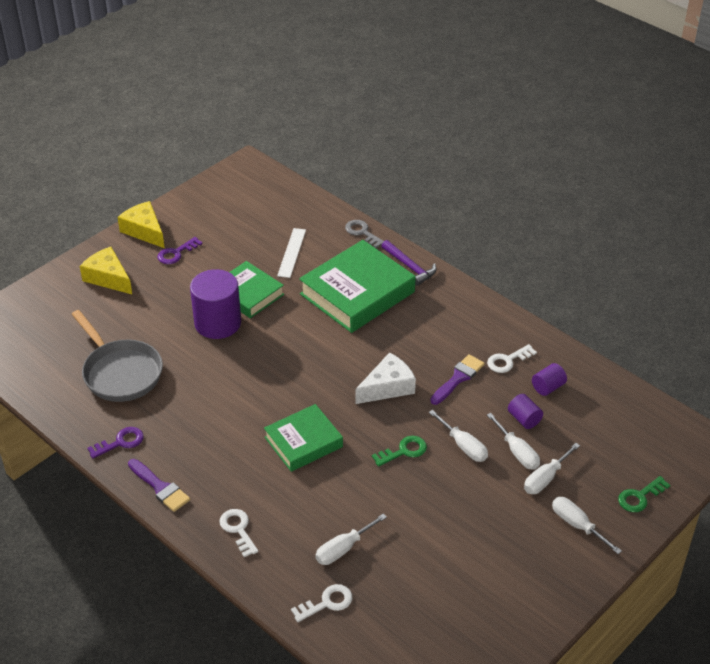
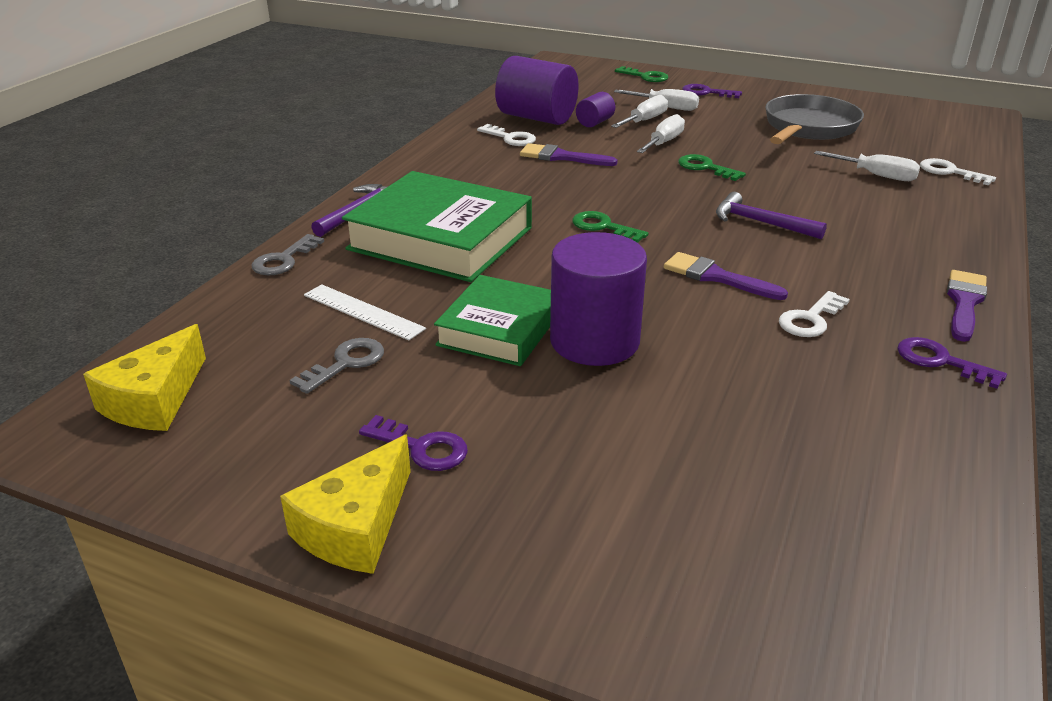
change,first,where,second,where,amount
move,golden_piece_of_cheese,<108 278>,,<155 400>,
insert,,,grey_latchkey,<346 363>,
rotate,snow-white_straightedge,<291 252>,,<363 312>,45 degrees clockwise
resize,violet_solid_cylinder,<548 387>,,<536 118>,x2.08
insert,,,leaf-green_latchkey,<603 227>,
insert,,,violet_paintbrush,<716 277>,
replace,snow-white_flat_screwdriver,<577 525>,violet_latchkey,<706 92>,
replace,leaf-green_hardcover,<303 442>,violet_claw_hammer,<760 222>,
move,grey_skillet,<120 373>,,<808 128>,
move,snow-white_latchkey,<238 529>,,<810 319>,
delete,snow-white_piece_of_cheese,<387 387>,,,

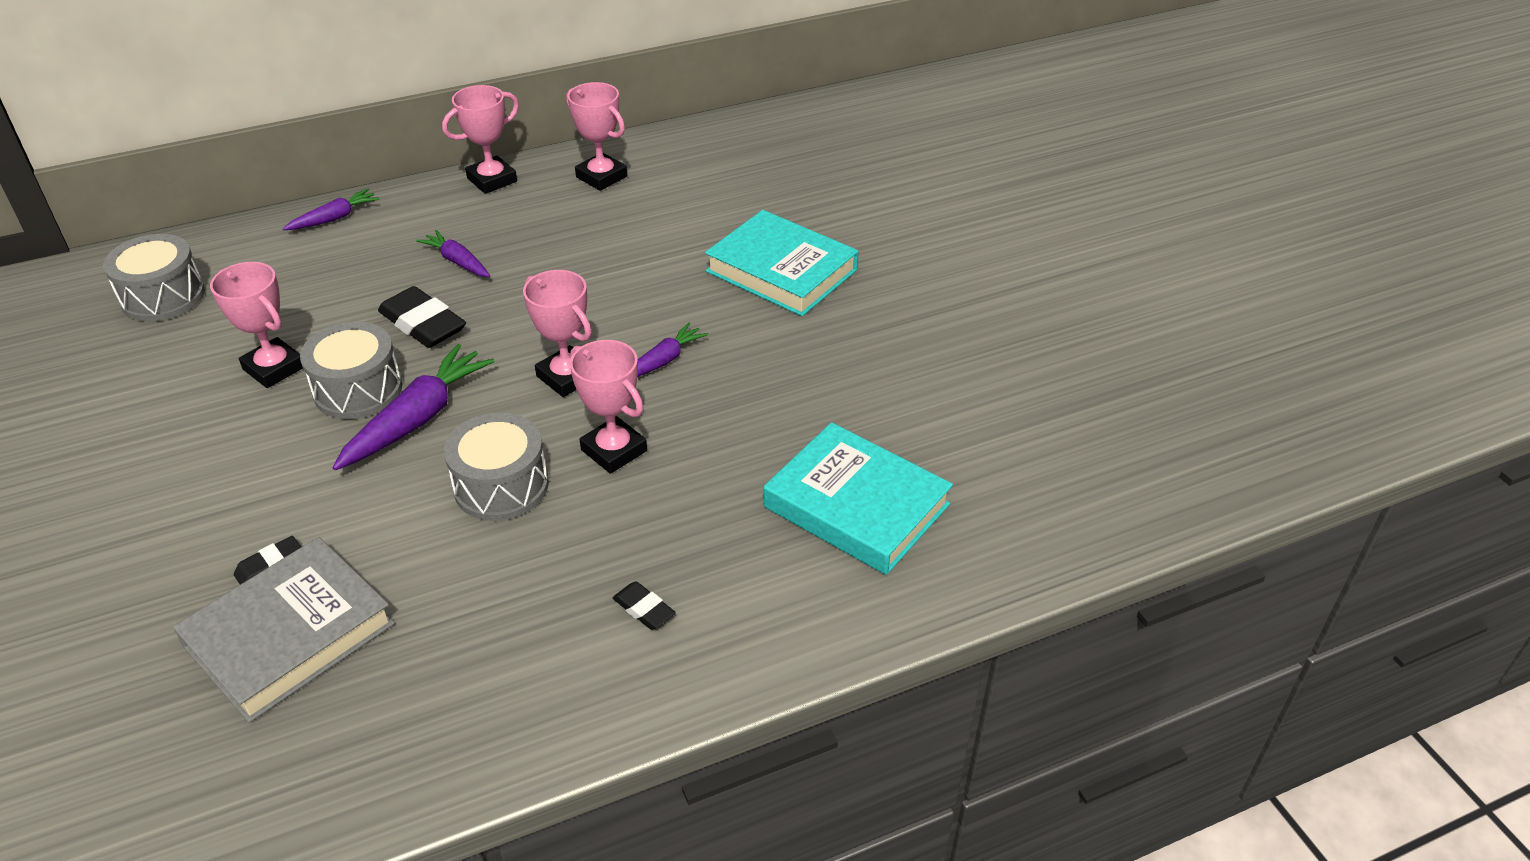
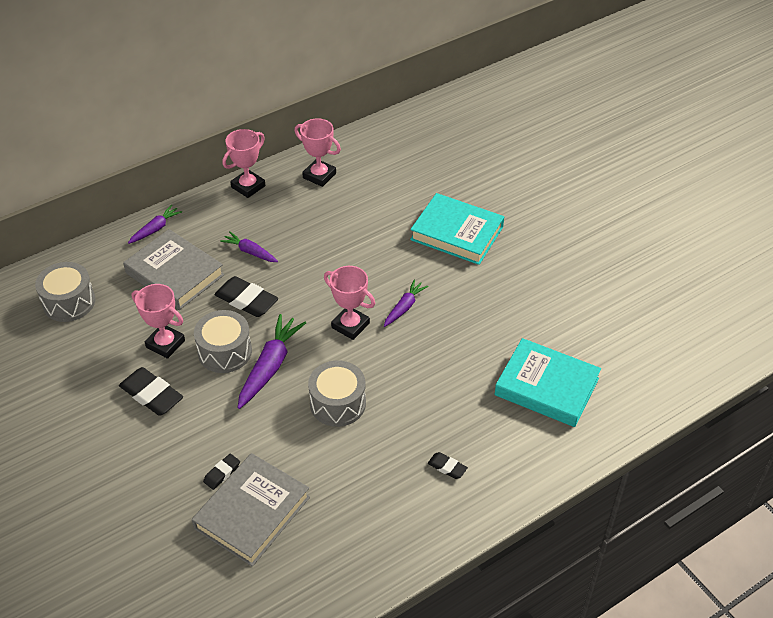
change,first,where,second,where,amount
insert,,,jet-black_eraser,<151 395>,
insert,,,grey_hardcover,<175 274>,
delete,pink_trophy,<614 450>,,,

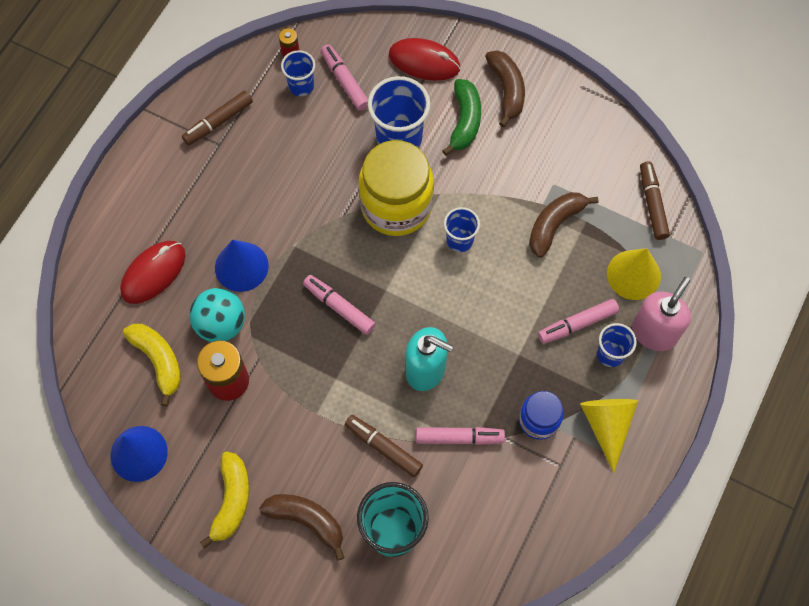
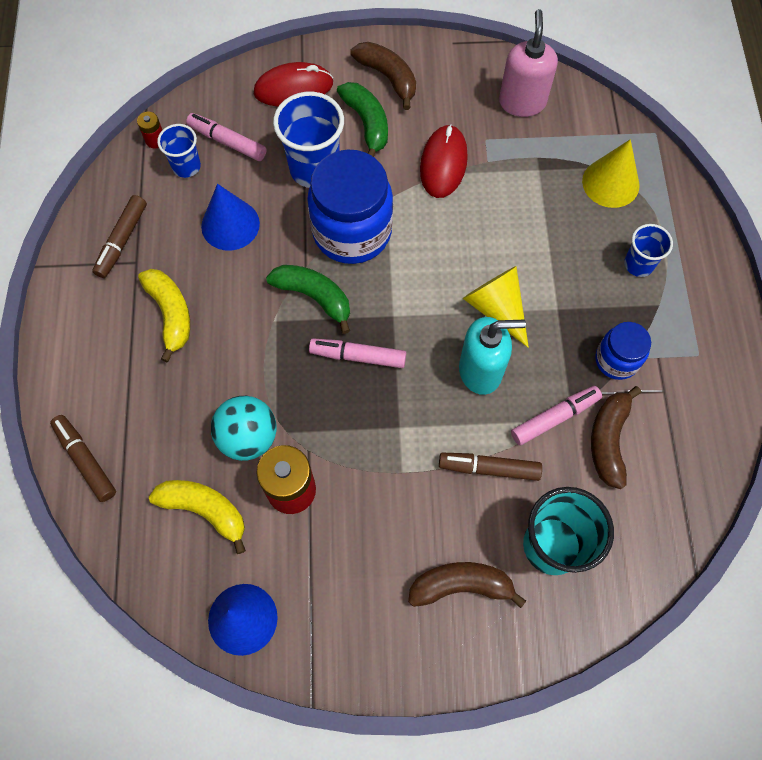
change,first,where,second,where,amount
move,brown_marker,<652 204>,,<85 460>,
move,golden_banana,<231 500>,,<171 314>,
move,royal_blue_cone,<241 266>,,<230 224>,
insert,,,leaf-green_banana,<314 297>,
recolor,golden_preserve_jar,<396 206>,royal_blue_preserve_jar,<352 232>,
move,crimson_mouse,<153 273>,,<443 163>,
move,golden_cone,<607 425>,,<496 308>,
move,pink_soap_dispenser,<654 332>,,<522 102>,
move,brown_banana,<554 225>,,<608 440>,
delete,royal_blue_tumbler,<459 240>,,,
delete,pink_marker,<577 324>,,,

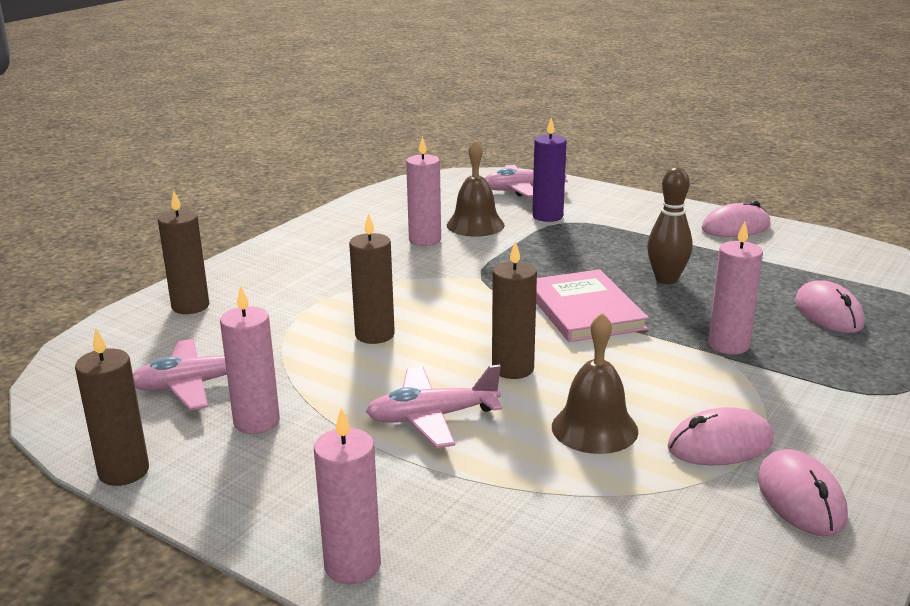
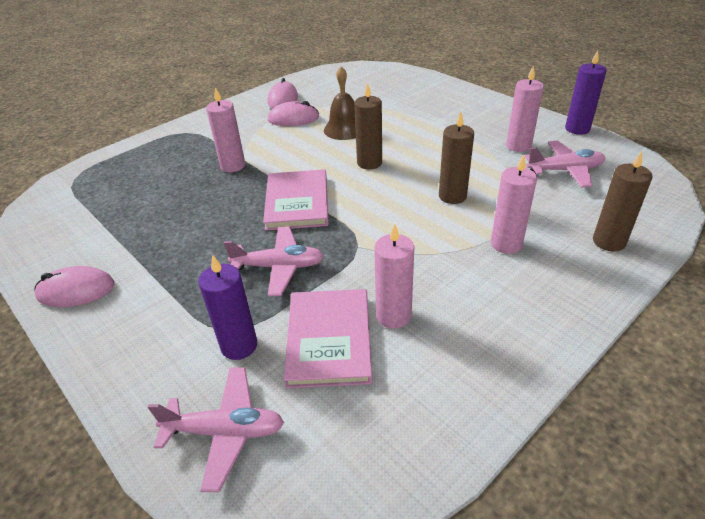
change,first,where,second,where,amount
move,pink_aeroplane,<432 417>,,<279 267>,
replace,brown_school_bell,<475 225>,pink_hardcover,<329 339>,
move,pink_candle,<352 565>,,<506 244>,
recolor,brown_candle,<124 471>,violet_candle,<577 129>,
delete,brown_bowling_pin,<666 279>,,,
delete,pink_mouse,<828 313>,,,

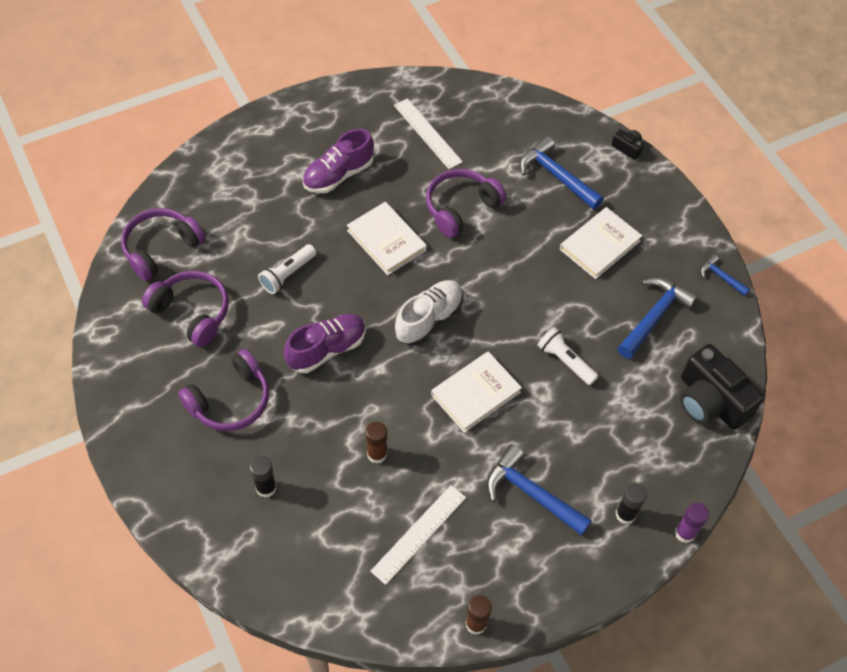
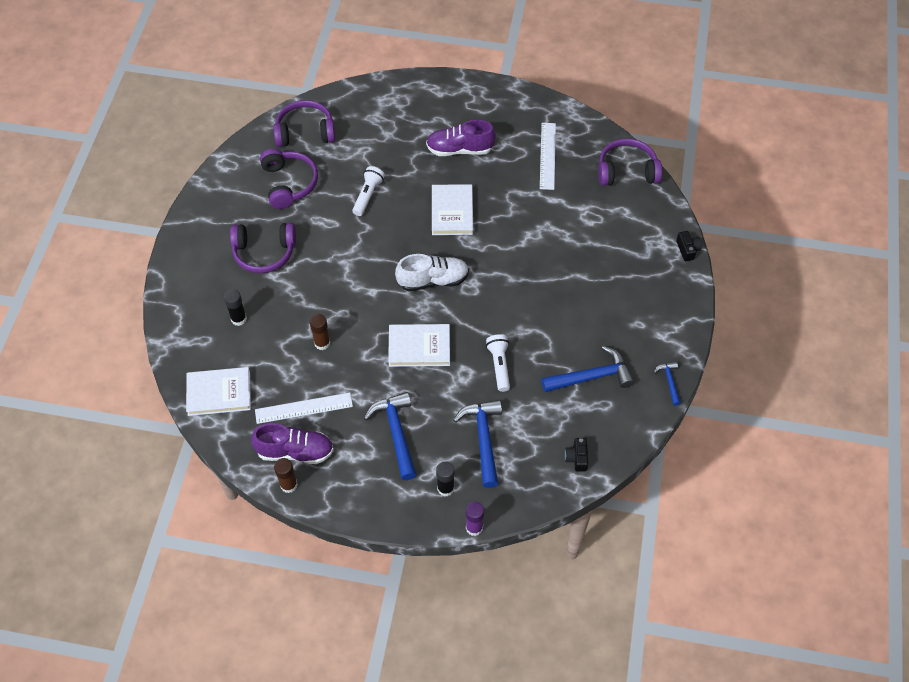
change,first,where,second,where,amount
move,snow-white_hardcover,<600 245>,,<219 393>,
move,violet_shoe,<327 349>,,<295 451>,
rotate,snow-white_flashlight,<287 274>,,<368 195>,120 degrees clockwise
move,royal_blue_claw_hammer,<556 176>,,<483 439>,
resize,jet-black_camera,<710 401>,,<577 458>,x0.45
move,violet_headphones,<461 208>,,<627 171>,

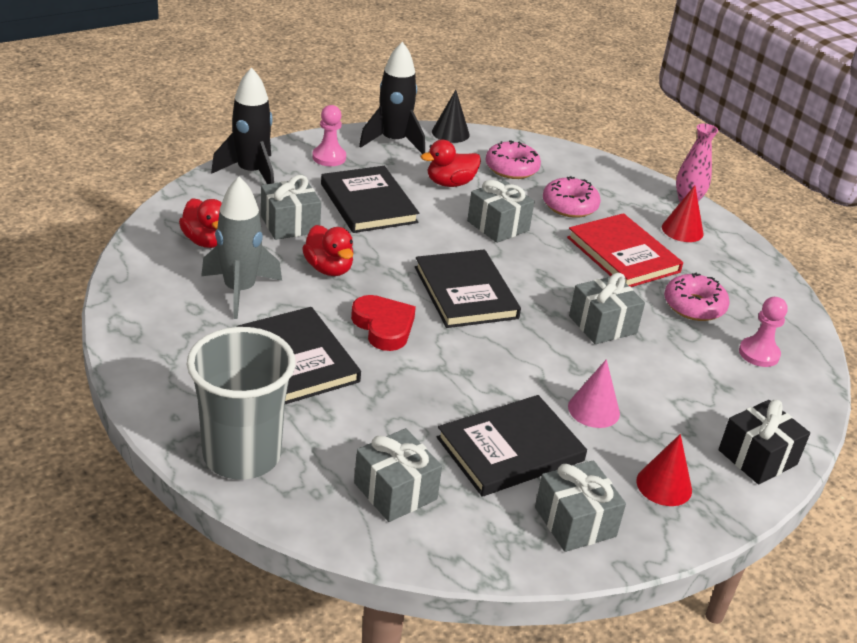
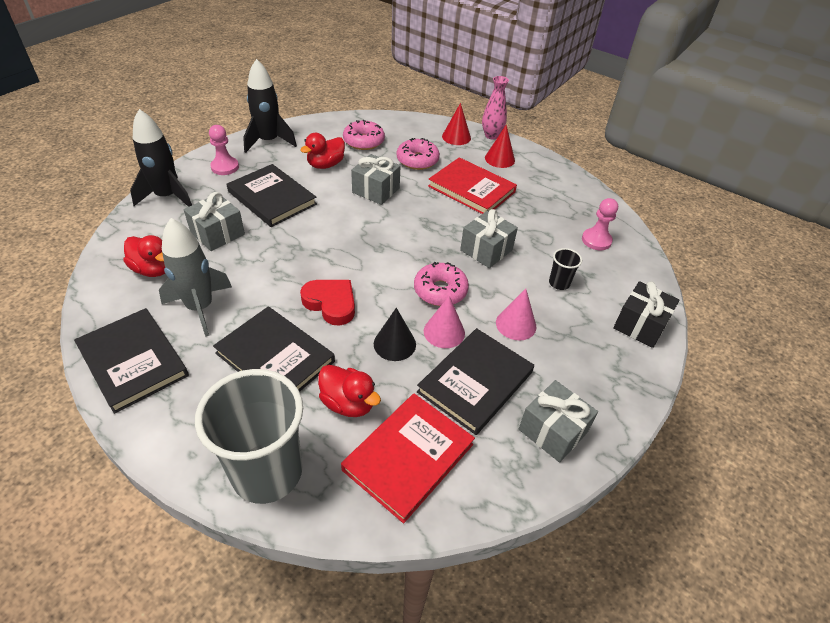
change,first,where,second,where,amount
move,jet-black_hardcover,<465 292>,,<133 361>,
move,crimson_toy_duck,<329 269>,,<348 403>,
replace,grey_gift,<395 491>,crimson_hardcover,<408 457>,
move,jet-black_cone,<450 133>,,<394 344>,
move,pink_glazed_donut,<694 306>,,<440 290>,
insert,,,pink_cone,<444 332>,
move,crimson_cone,<664 485>,,<456 137>,
insert,,,jet-black_tumbler,<559 283>,

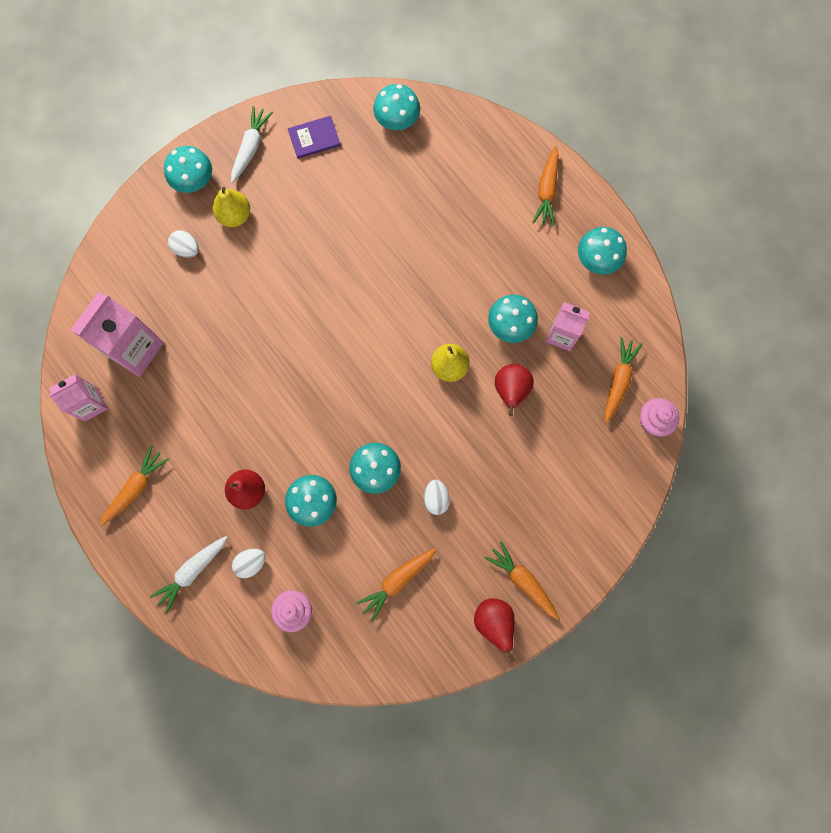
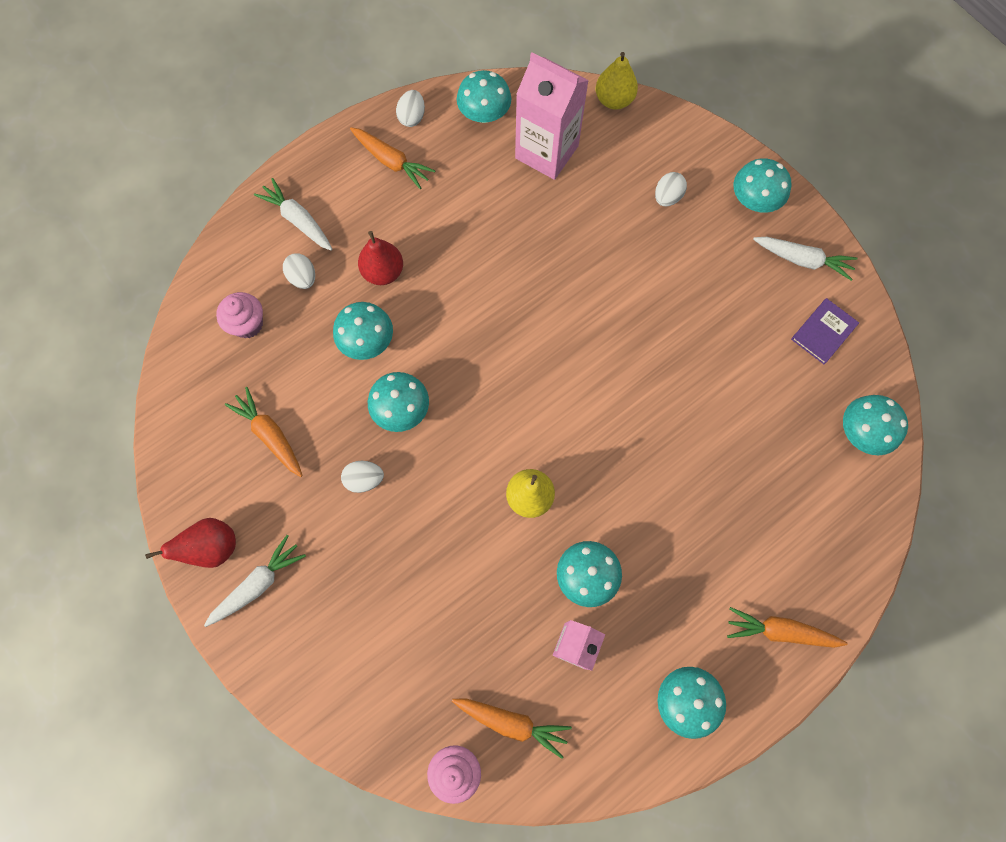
change,first,where,second,where,amount
recolor,orange_root_vegetable,<523 581>,snow-white_root_vegetable,<257 584>,
insert,,,snow-white_egg_shape,<412 117>,
replace,pink_milk_carton,<90 404>,turquoise_toadstool,<484 114>,
move,golden_pear_fruit,<234 215>,,<614 100>,
rotate,violet_hardcover,<314 138>,,<823 332>,60 degrees clockwise
delete,crimson_pear_fruit,<511 390>,,,

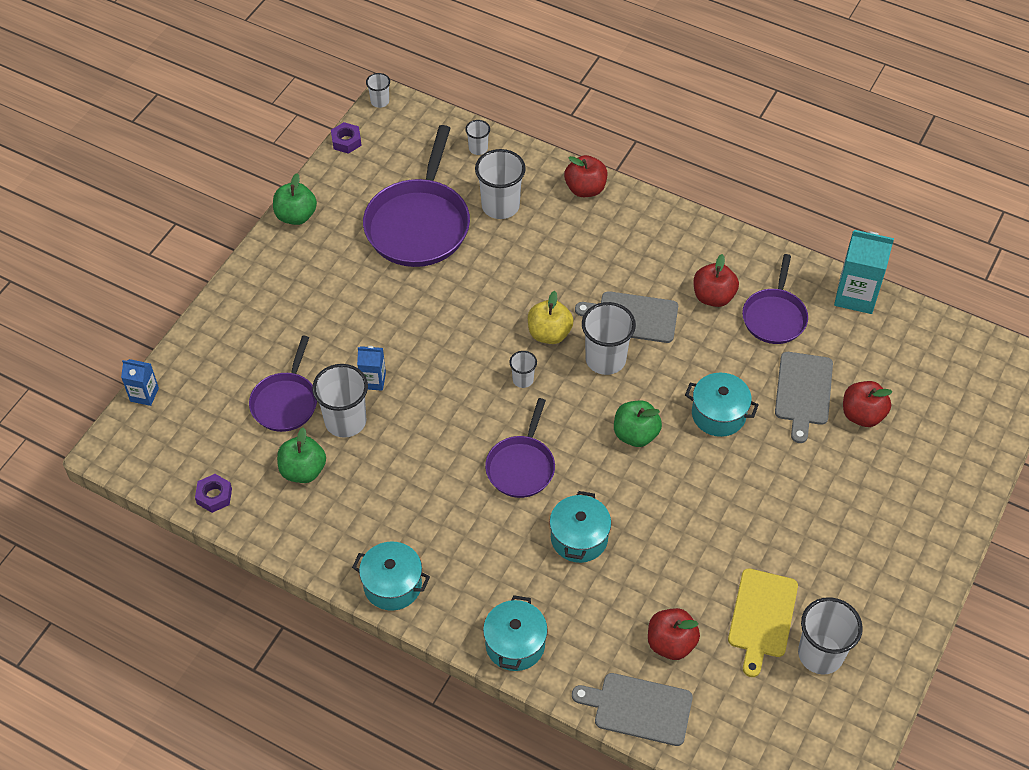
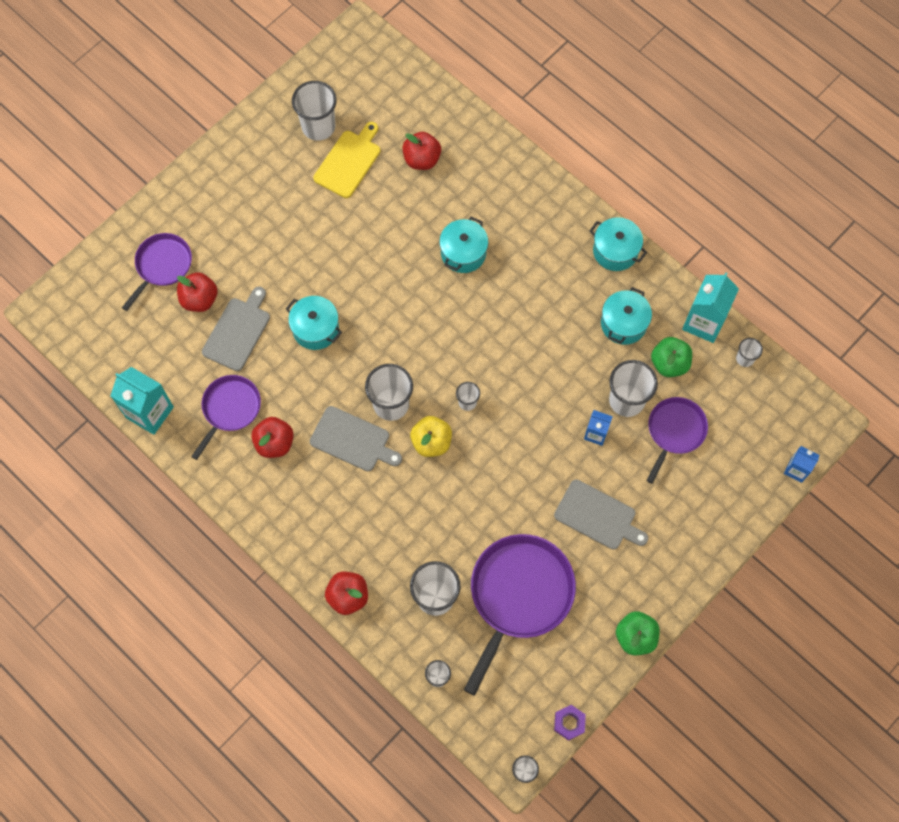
change,first,where,second,where,amount
move,violet_skillet,<521 467>,,<162 265>,
move,grey_bread_board,<638 708>,,<598 516>,
move,turquoise_stockpot,<515 644>,,<623 323>,
insert,,,turquoise_milk_carton,<704 322>,
replace,violet_hex_nut,<214 496>,snow-white_tumbler,<745 358>,
delete,leaf-green_apple,<635 434>,,,

